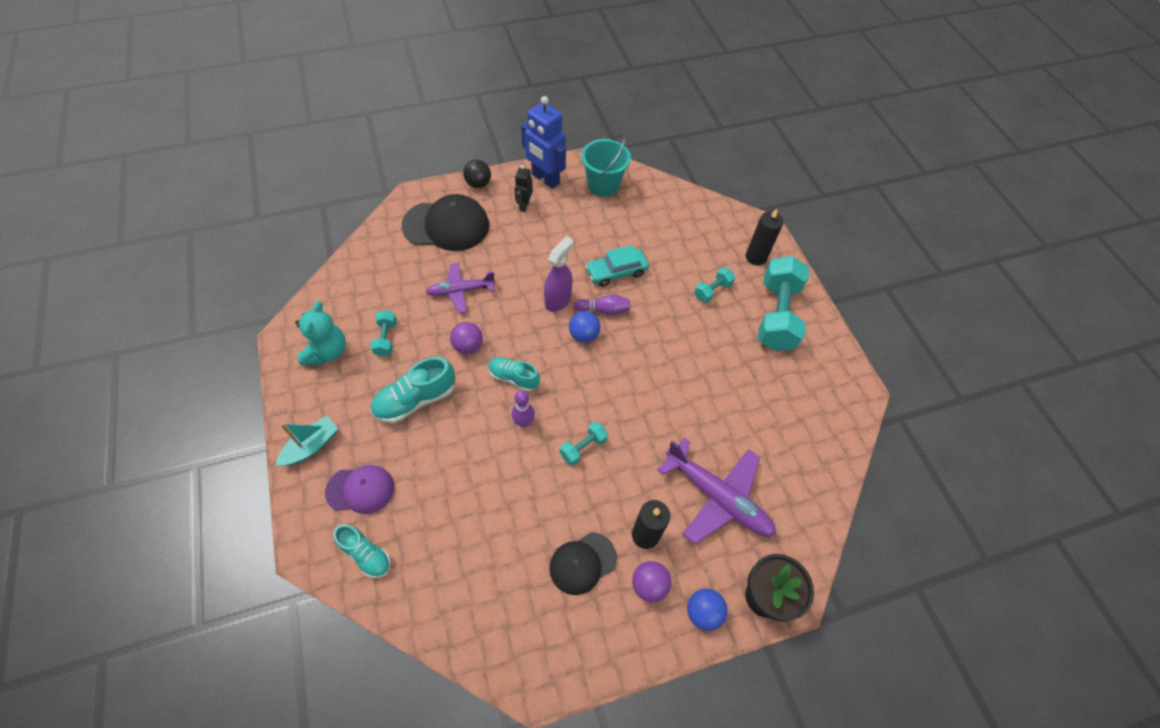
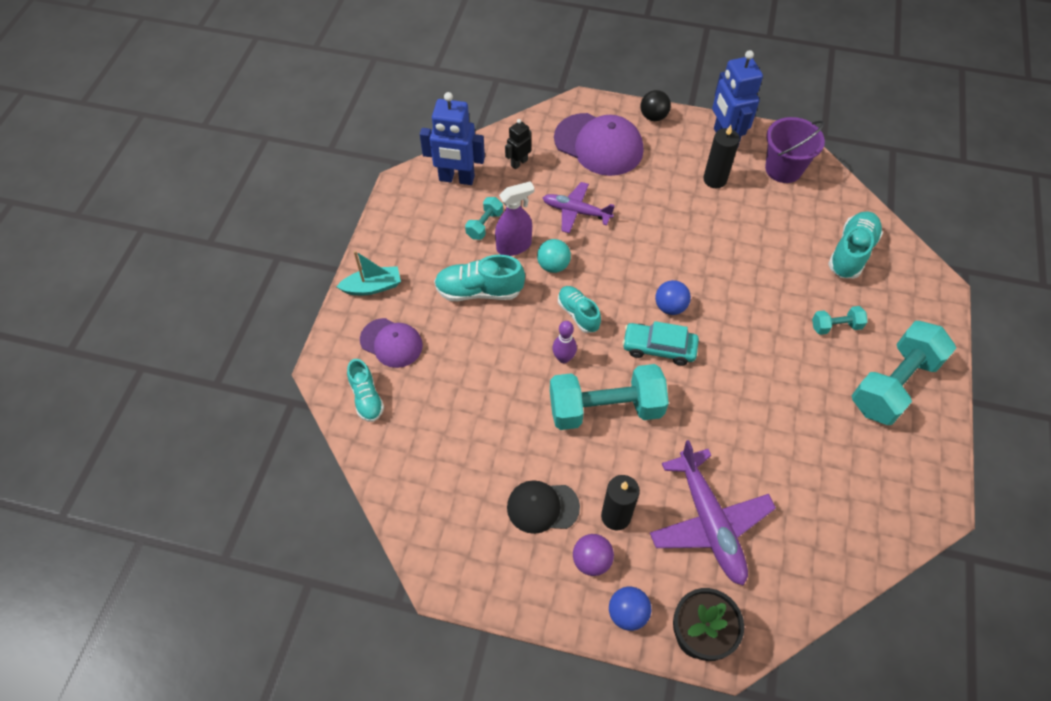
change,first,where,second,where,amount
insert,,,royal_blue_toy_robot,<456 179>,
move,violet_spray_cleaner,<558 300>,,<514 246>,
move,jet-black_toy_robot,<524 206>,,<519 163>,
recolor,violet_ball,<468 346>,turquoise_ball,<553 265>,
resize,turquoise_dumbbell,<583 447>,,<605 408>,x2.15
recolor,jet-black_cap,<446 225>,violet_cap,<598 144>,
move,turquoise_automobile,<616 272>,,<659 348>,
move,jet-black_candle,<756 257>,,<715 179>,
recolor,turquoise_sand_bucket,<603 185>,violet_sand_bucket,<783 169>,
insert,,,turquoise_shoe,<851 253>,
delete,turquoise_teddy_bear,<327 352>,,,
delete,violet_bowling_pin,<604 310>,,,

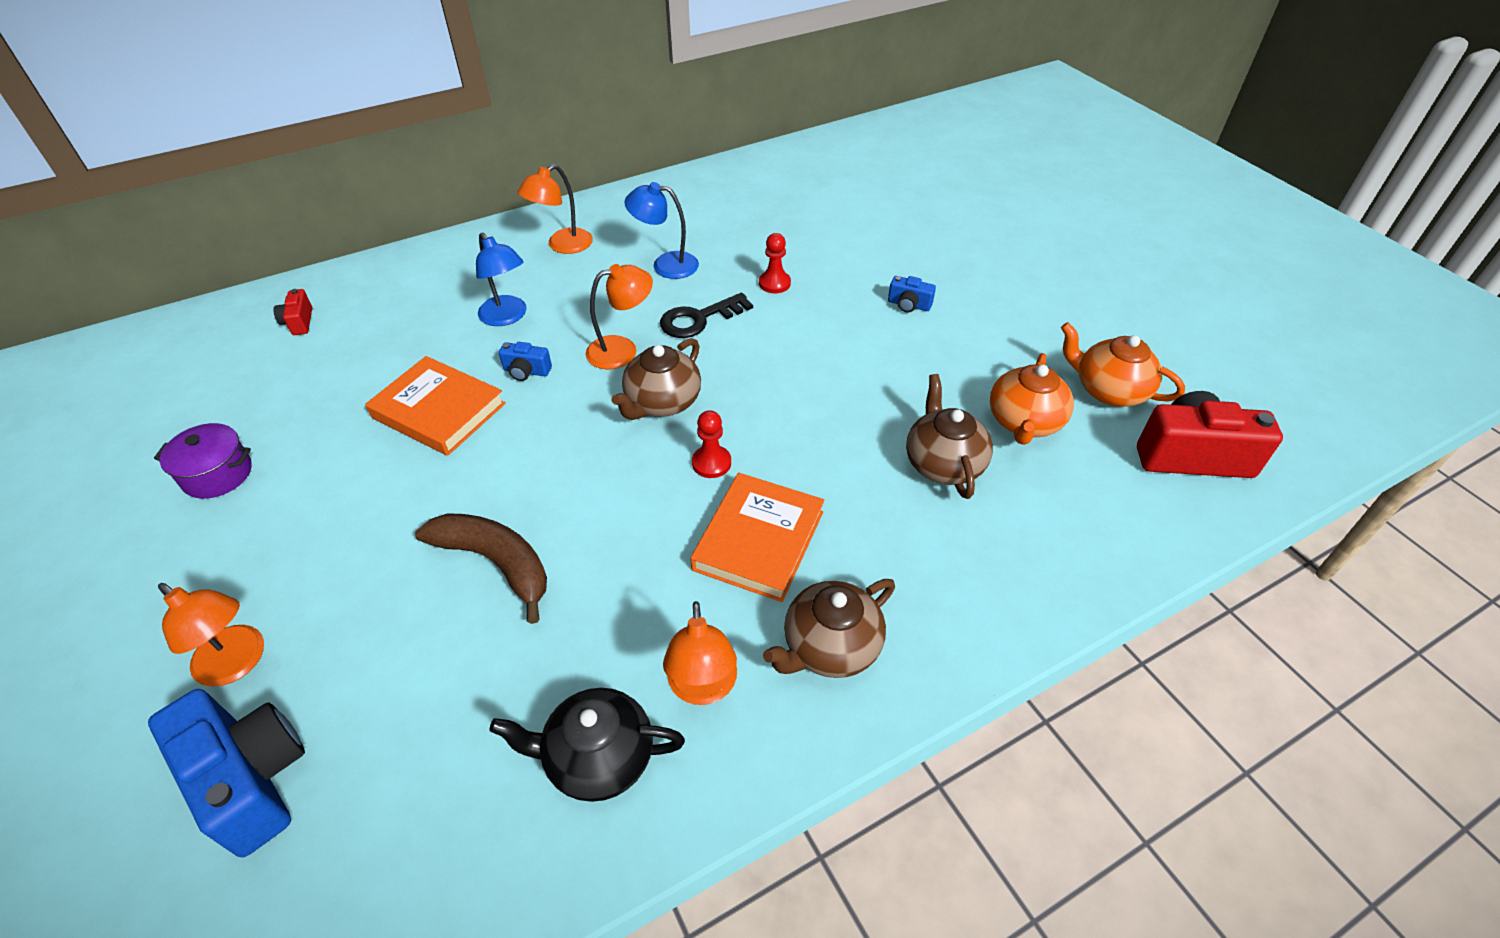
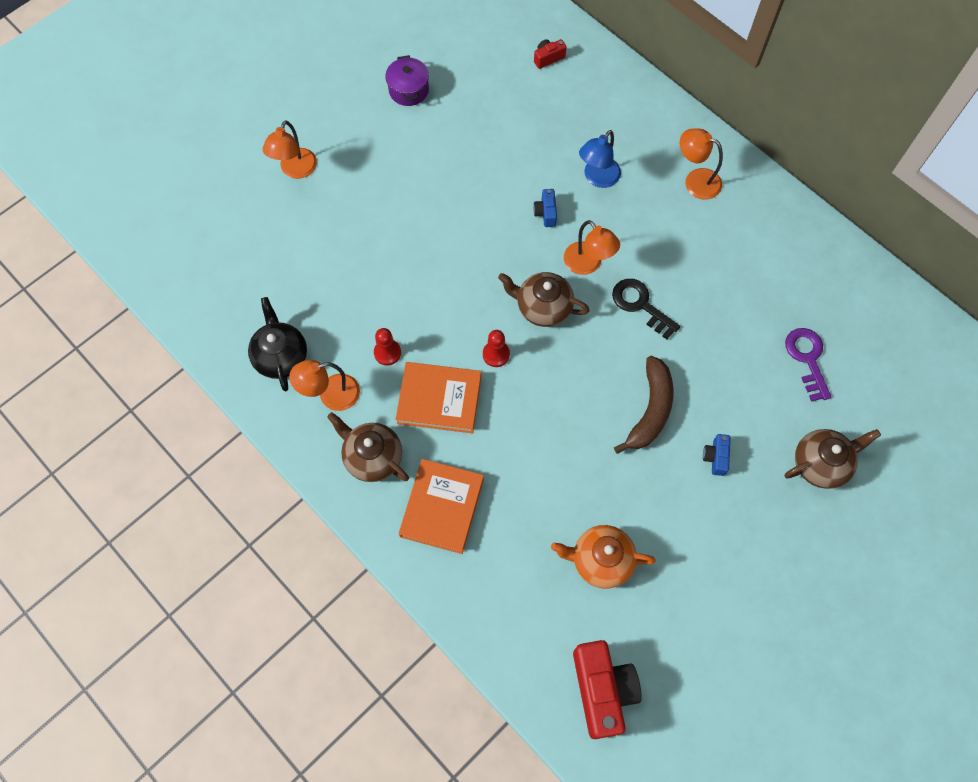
change,first,where,second,where,amount
move,crimson_chess_pawn,<774 283>,,<387 353>,
move,orange_hardcover,<438 410>,,<442 507>,
move,brown_banana,<496 563>,,<650 410>,
insert,,,violet_latchkey,<807 359>,
move,brown_china_teapot,<943 463>,,<821 463>,
delete,royal_blue_camera,<251 779>,,,
delete,royal_blue_reading_lamp,<666 265>,,,
delete,orange_china_teapot,<1108 390>,,,

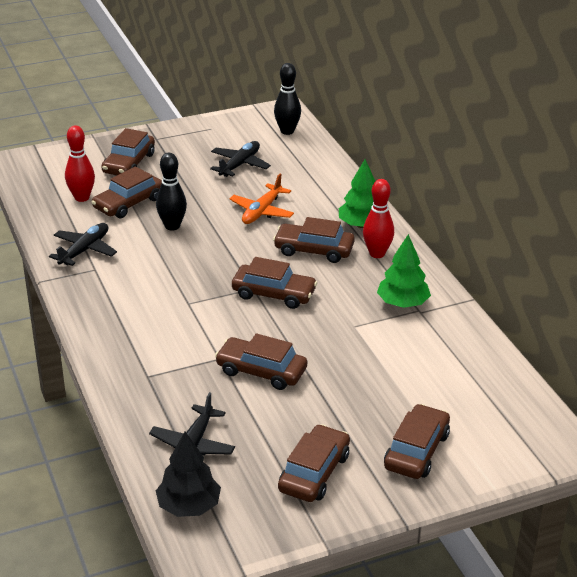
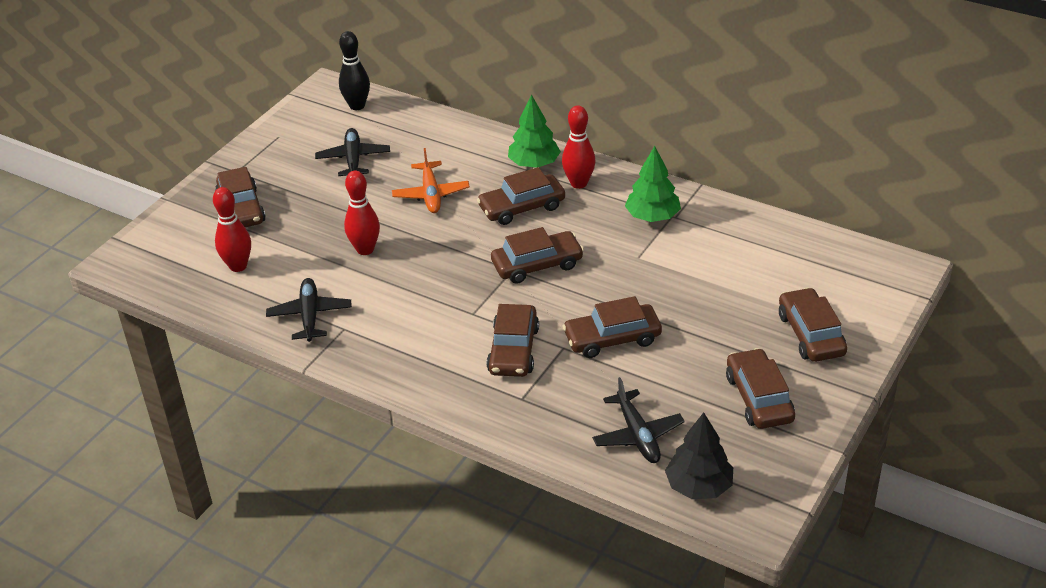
change,first,where,second,where,amount
recolor,jet-black_bowling_pin,<172 226>,crimson_bowling_pin,<365 249>,
move,brown_automobile,<128 203>,,<513 350>,

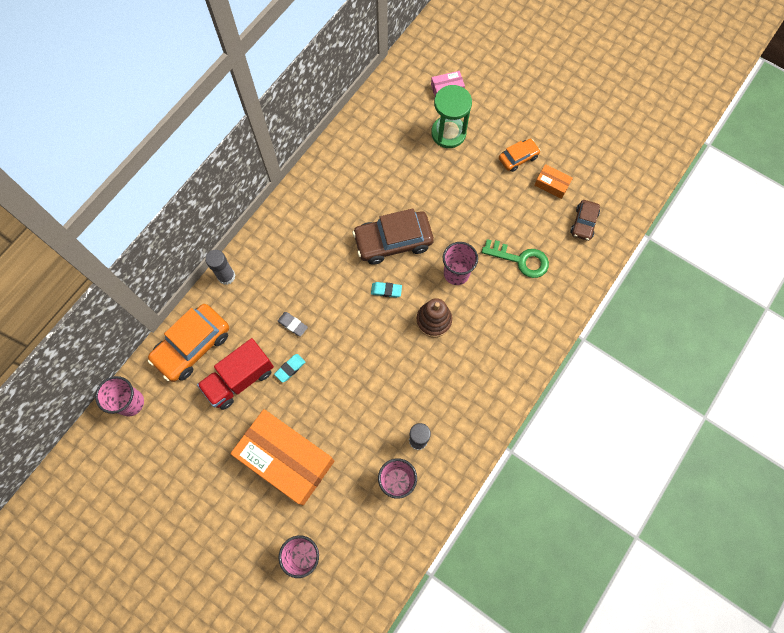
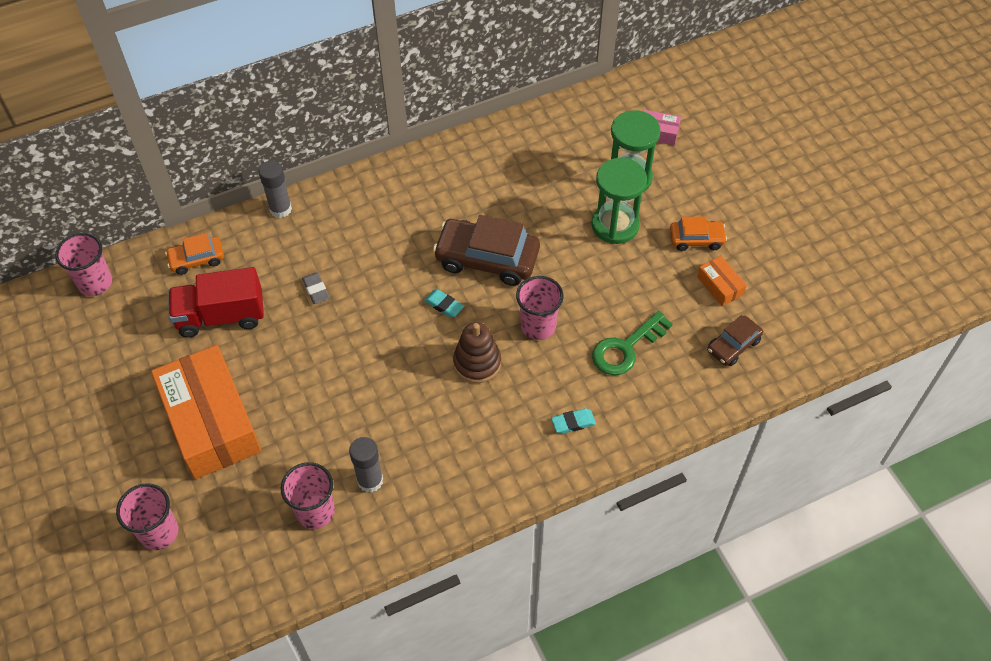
change,first,where,second,where,amount
resize,orange_automobile,<192 346>,,<197 259>,x0.55
move,turquoise_eraser,<290 368>,,<573 423>,
insert,,,leaf-green_sand_timer,<615 225>,
rotate,leaf-green_latchkey,<520 260>,,<626 348>,90 degrees clockwise

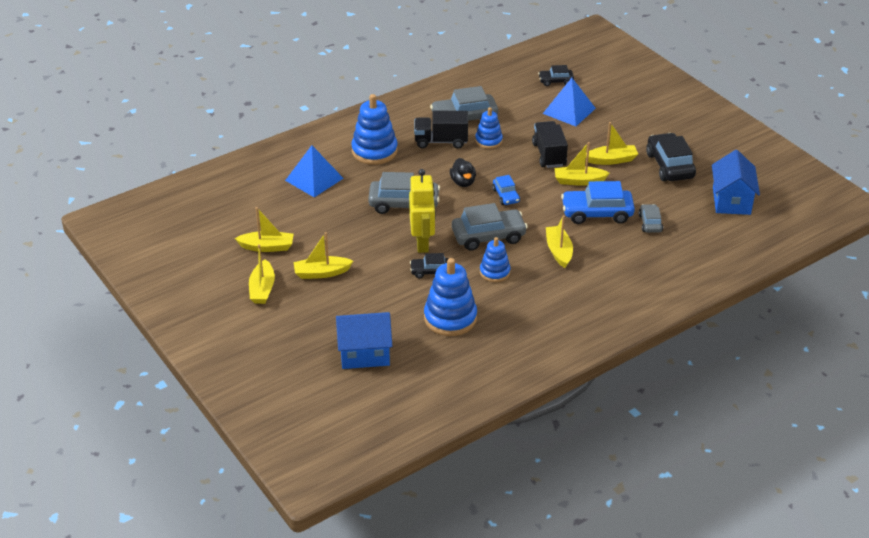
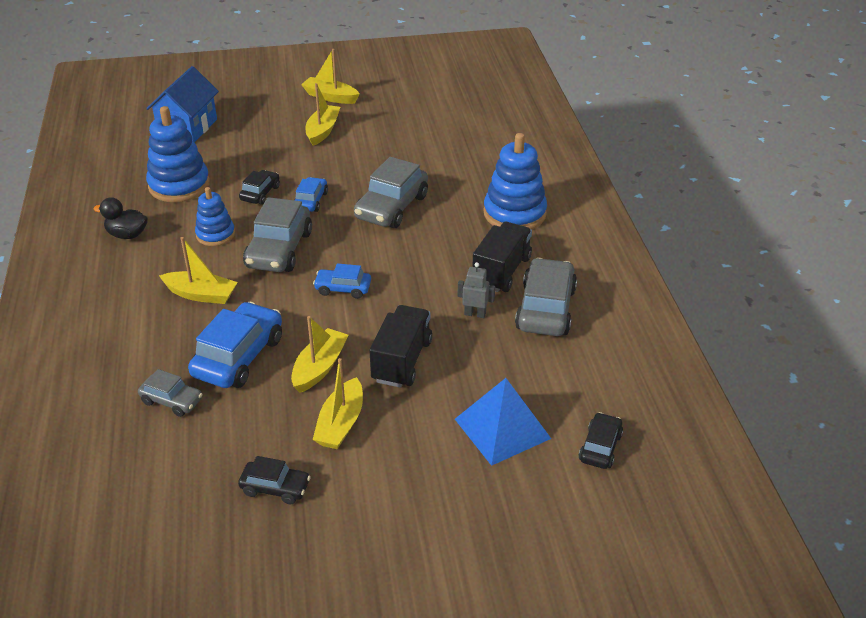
change,first,where,second,where,amount
move,jet-black_toy_duck,<463 182>,,<127 235>,
resize,jet-black_automobile,<669 166>,,<275 488>,x0.55
replace,golden_toy_robot,<422 243>,royal_blue_automobile,<311 201>,
rotate,jet-black_lorry,<549 155>,,<401 361>,90 degrees counterclockwise
replace,royal_blue_stacking_toy,<488 141>,grey_toy_robot,<475 314>,
delete,golden_sailboat,<267 247>,,,
delete,royal_blue_pyramid_shape,<314 179>,,,
delete,royal_blue_toy_house,<731 201>,,,

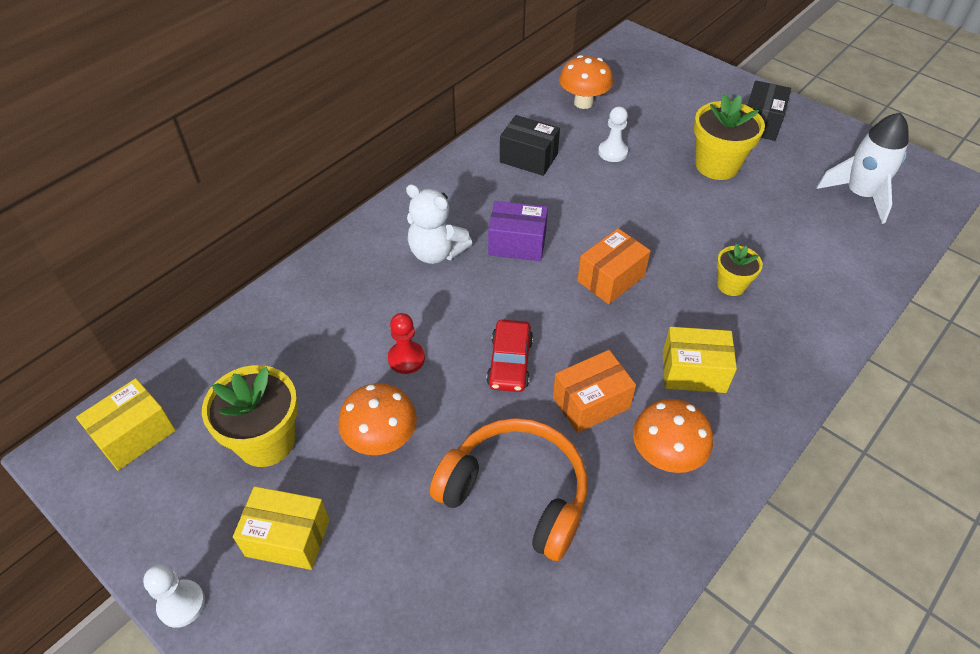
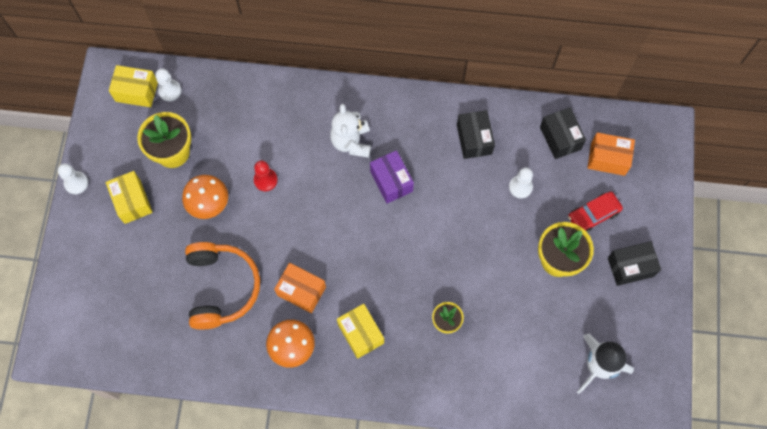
change,first,where,second,where,amount
insert,,,snow-white_chess_pawn,<170 91>,
replace,orange_toadstool,<583 103>,jet-black_package,<560 138>,
move,crimson_automobile,<510 362>,,<593 215>,
move,orange_package,<611 278>,,<608 159>,

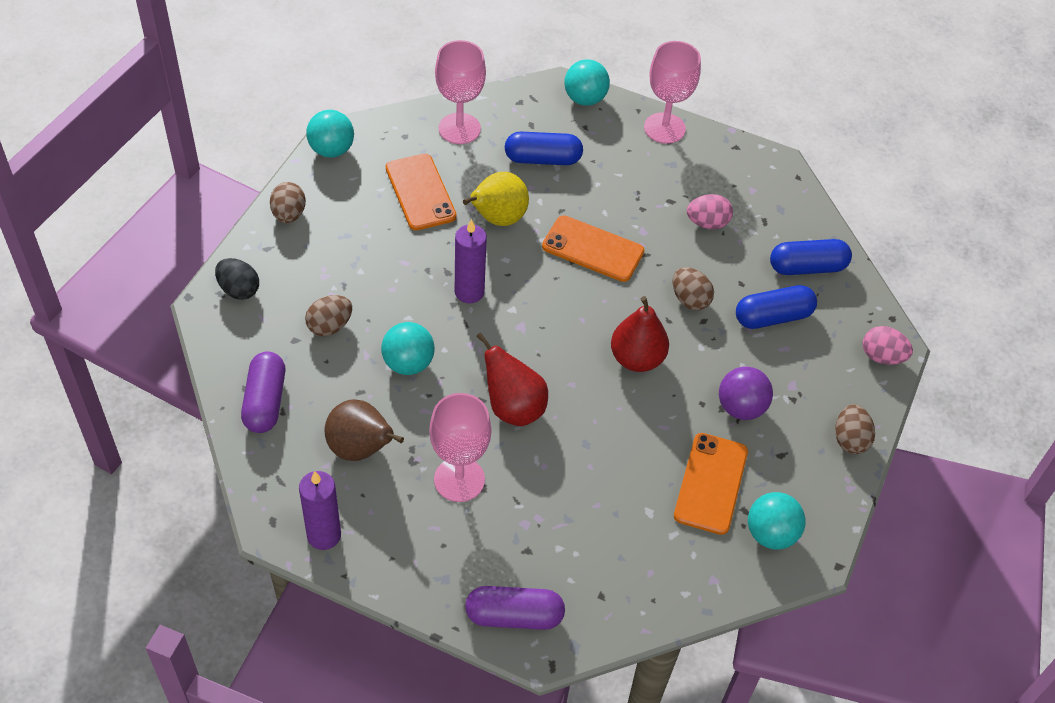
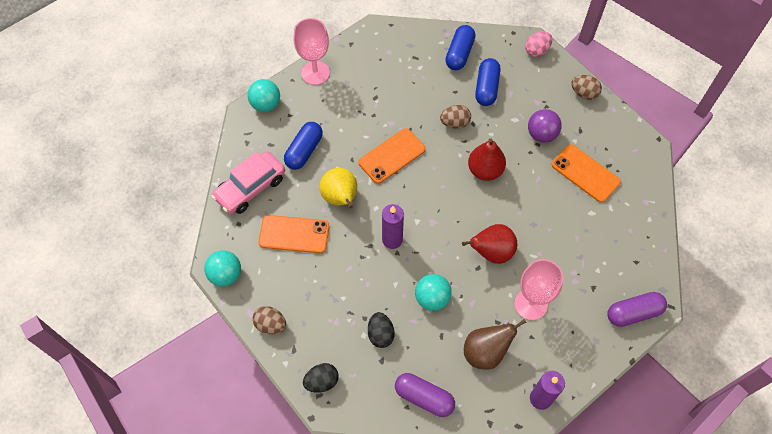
change,first,where,second,where,amount
replace,pink_chalice,<459 128>,pink_automobile,<250 188>,
recolor,brown_egg_shape,<330 326>,jet-black_egg_shape,<380 334>,
rotate,violet_capsule,<514 616>,,<633 313>,45 degrees clockwise
delete,pink_egg_shape,<707 223>,,,
delete,turquoise_ball,<771 534>,,,

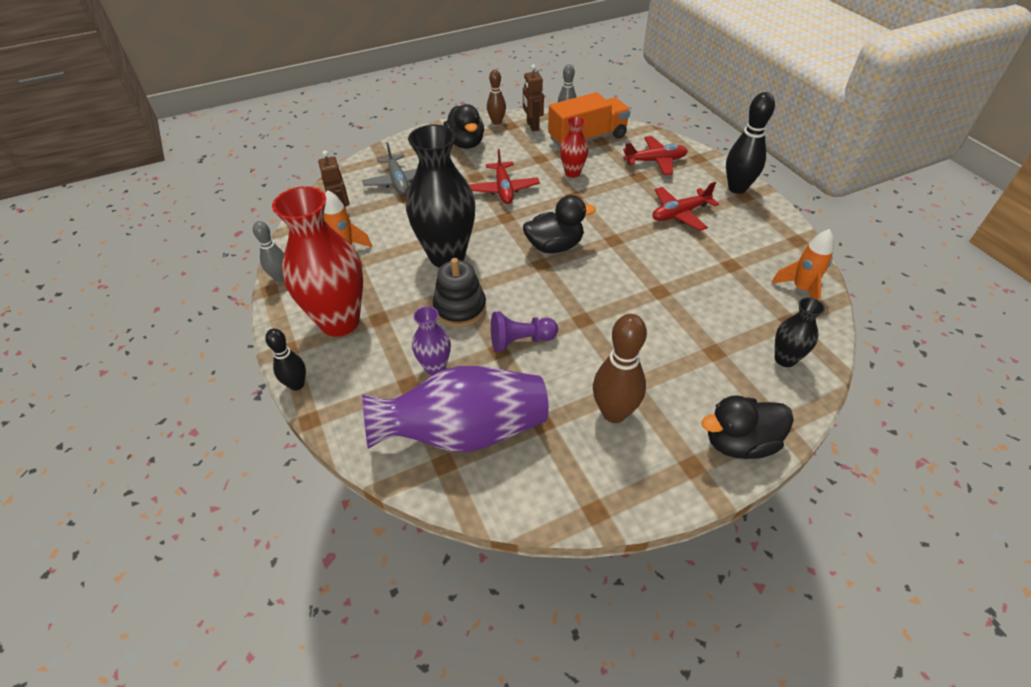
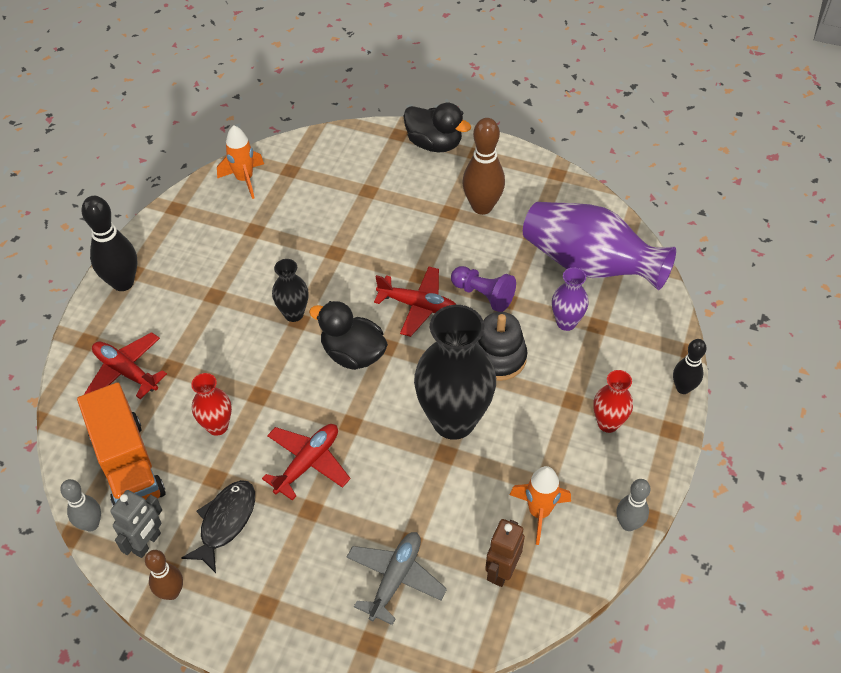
change,first,where,second,where,amount
rotate,orange_lorry,<587 138>,,<128 464>,135 degrees counterclockwise
recolor,brown_toy_robot,<532 126>,grey_toy_robot,<147 543>,
insert,,,jet-black_fish,<225 522>,
move,jet-black_vase,<785 359>,,<293 314>,
move,crimson_aeroplane,<680 214>,,<418 306>,
resize,crimson_vase,<339 322>,,<608 423>,x0.49
delete,jet-black_toy_duck,<466 143>,,,

